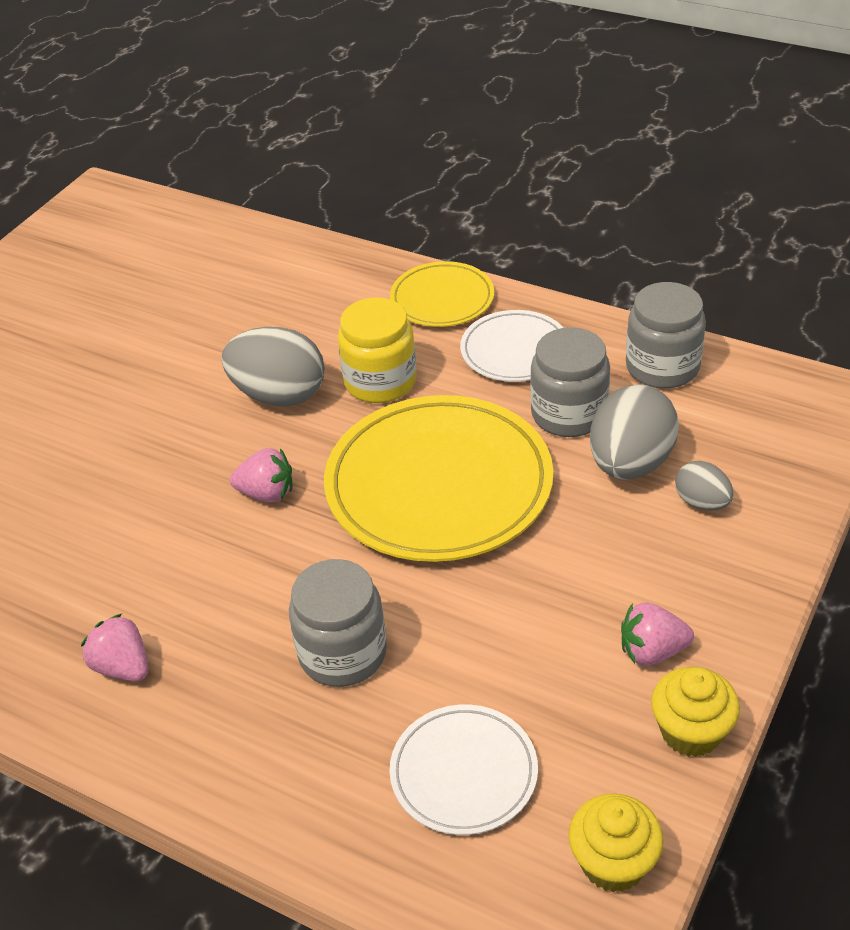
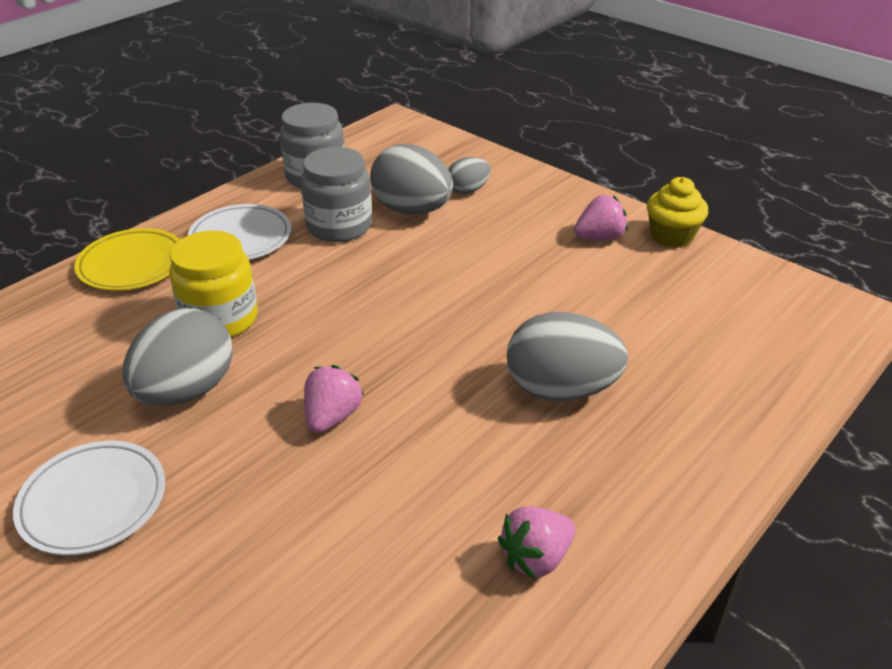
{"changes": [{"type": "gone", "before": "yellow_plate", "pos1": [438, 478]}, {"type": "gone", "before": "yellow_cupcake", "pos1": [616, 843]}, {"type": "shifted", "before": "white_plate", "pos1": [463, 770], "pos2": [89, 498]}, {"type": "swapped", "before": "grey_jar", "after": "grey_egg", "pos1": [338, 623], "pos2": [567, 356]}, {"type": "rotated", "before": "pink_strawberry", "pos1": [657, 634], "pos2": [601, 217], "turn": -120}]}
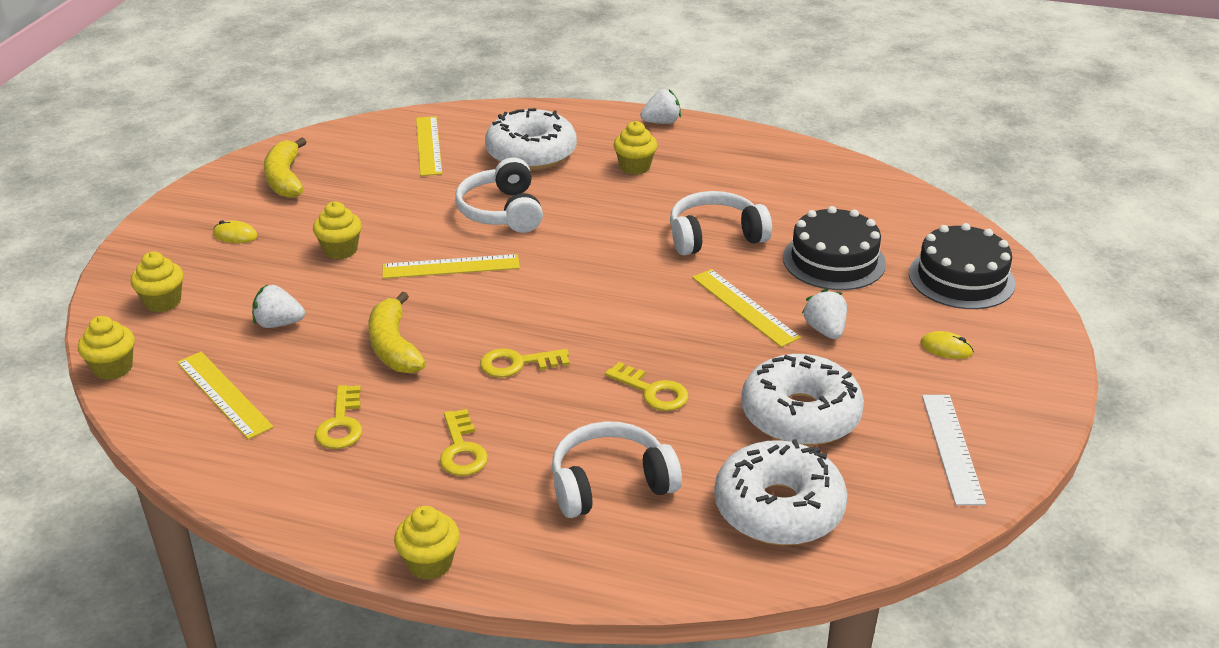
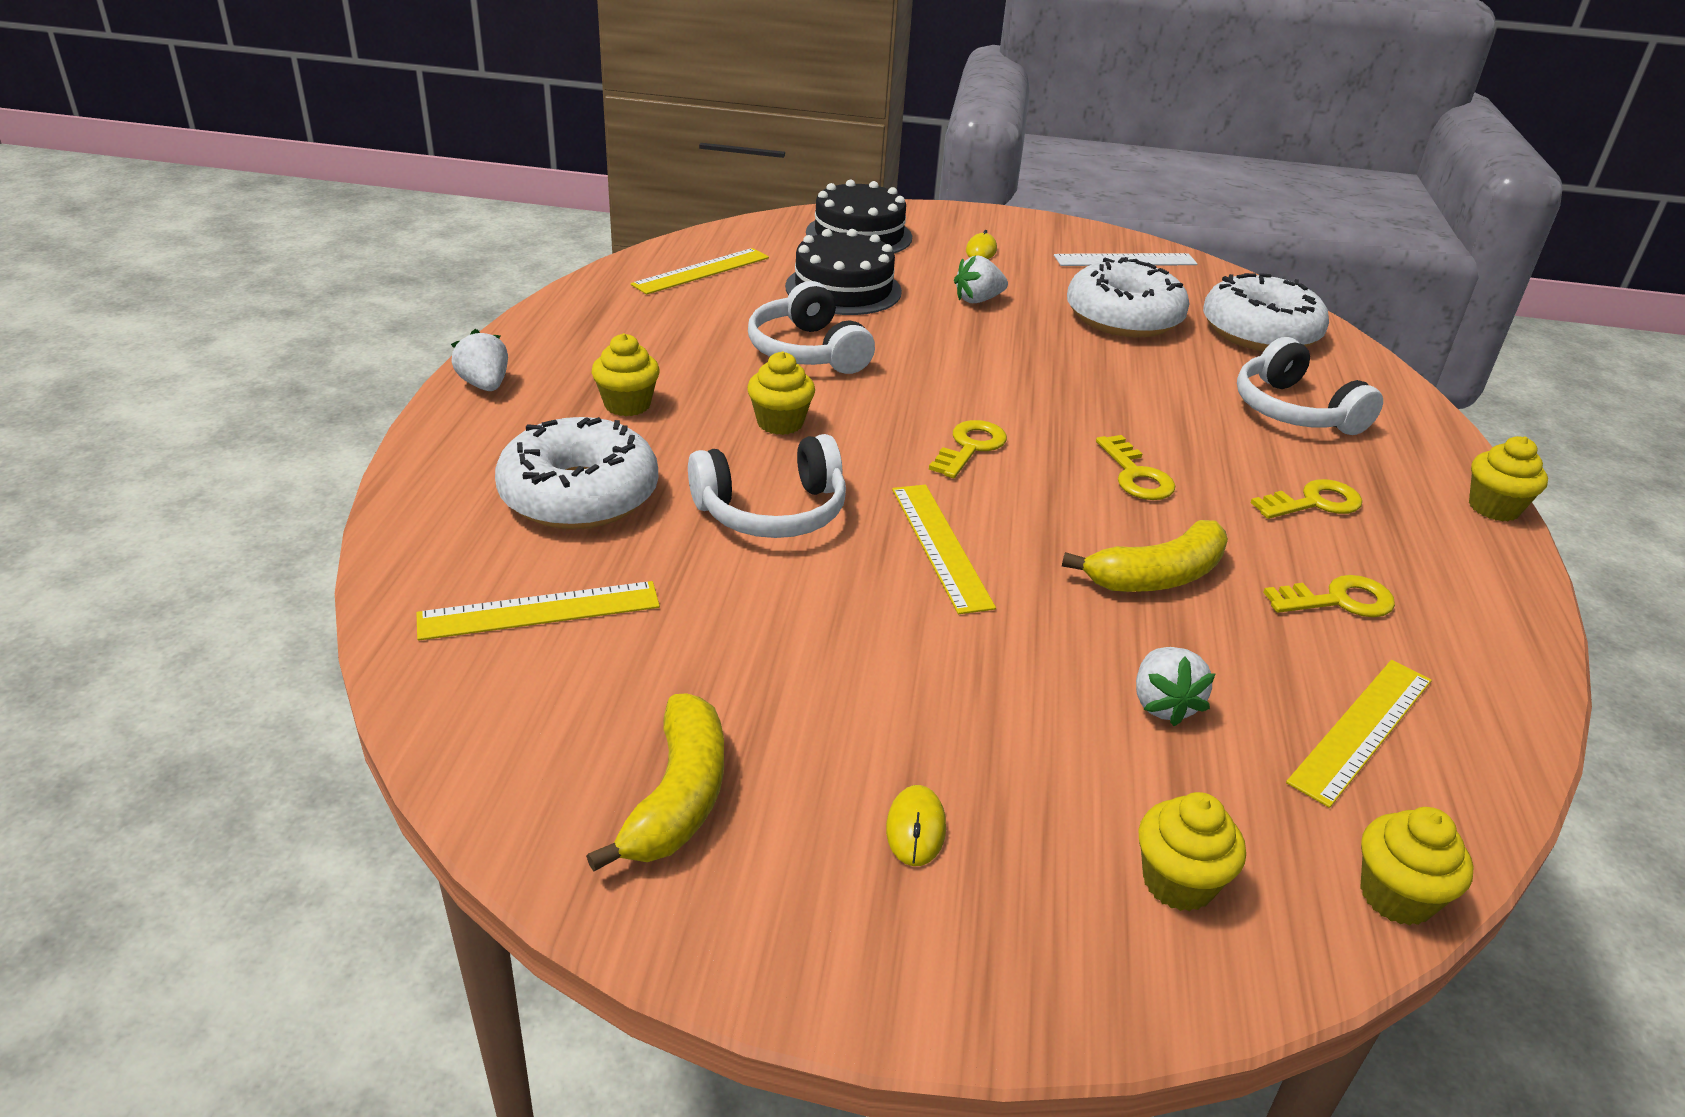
{"changes": [{"type": "shifted", "before": "yellow_cupcake", "pos1": [337, 231], "pos2": [781, 393]}, {"type": "shifted", "before": "yellow_key", "pos1": [646, 386], "pos2": [968, 449]}, {"type": "shifted", "before": "yellow_ruler", "pos1": [746, 308], "pos2": [700, 271]}, {"type": "rotated", "before": "yellow_banana", "pos1": [285, 167], "pos2": [655, 782], "turn": -60}]}
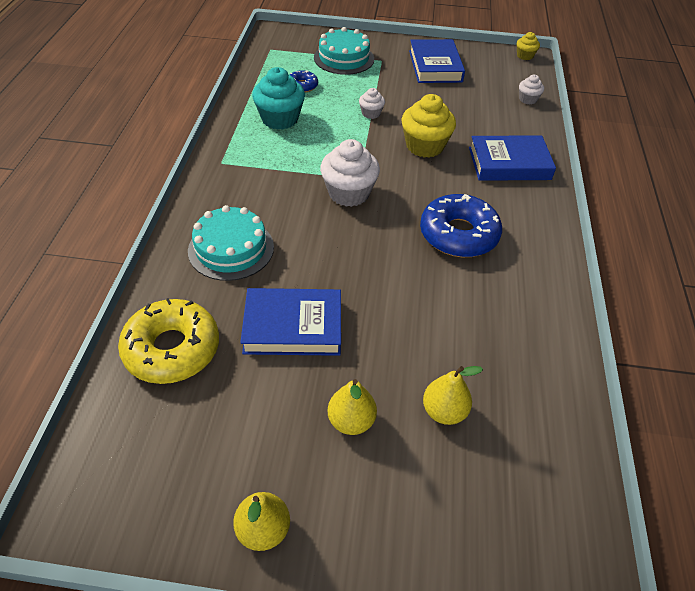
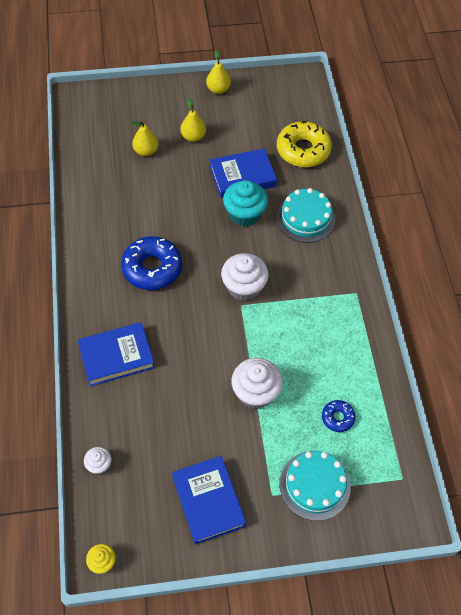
{"changes": [{"type": "gone", "before": "yellow_cupcake", "pos1": [429, 126]}, {"type": "shifted", "before": "turquoise_cupcake", "pos1": [278, 98], "pos2": [245, 203]}, {"type": "scaled", "before": "white_cupcake", "pos1": [372, 103], "pos2": [257, 383], "scale": 1.93}]}
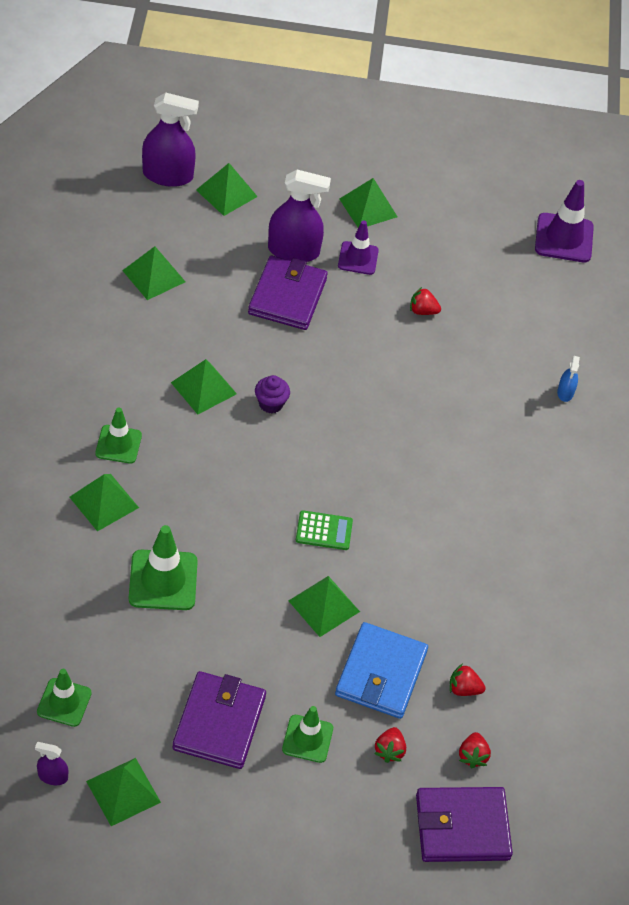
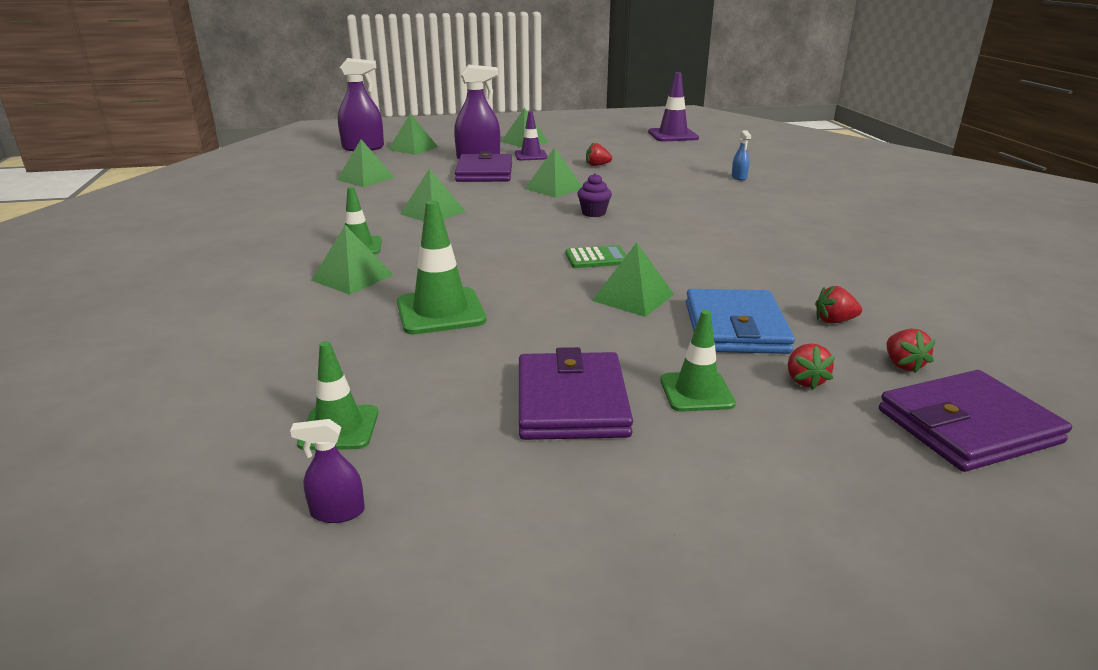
{"changes": [{"type": "shifted", "before": "green_pyramid", "pos1": [123, 792], "pos2": [553, 172]}, {"type": "shifted", "before": "purple_cupcake", "pos1": [272, 394], "pos2": [594, 195]}]}
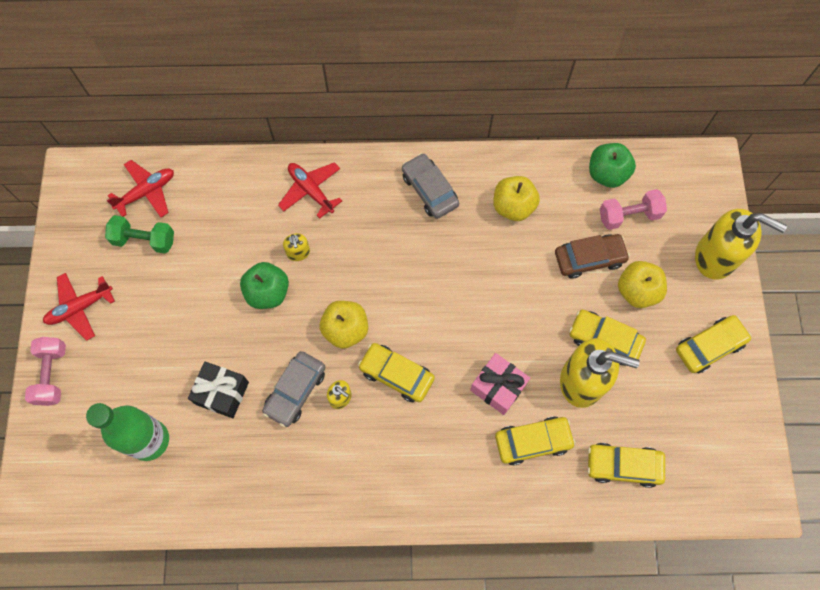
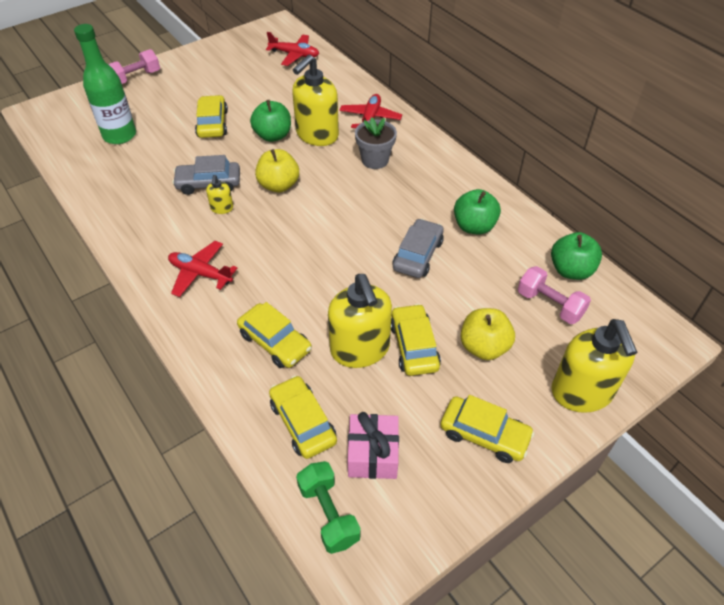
{"changes": [{"type": "gone", "before": "black_gift", "pos1": [218, 389]}, {"type": "gone", "before": "brown_car", "pos1": [592, 256]}, {"type": "new", "after": "grey_flower_pot", "pos2": [376, 143]}, {"type": "shifted", "before": "red_plane", "pos1": [79, 307], "pos2": [202, 269]}, {"type": "shifted", "before": "green_dumbbell", "pos1": [139, 234], "pos2": [328, 507]}, {"type": "shifted", "before": "yellow_car", "pos1": [396, 372], "pos2": [211, 116]}, {"type": "shifted", "before": "grey_car", "pos1": [430, 186], "pos2": [418, 248]}, {"type": "shifted", "before": "pink_gift", "pos1": [500, 384], "pos2": [373, 445]}, {"type": "repainted", "before": "yellow_apple", "after": "green_apple", "pos1": [516, 198], "pos2": [477, 211]}, {"type": "scaled", "before": "yellow_soap_dispenser", "pos1": [296, 247], "pos2": [315, 100], "scale": 2.22}]}
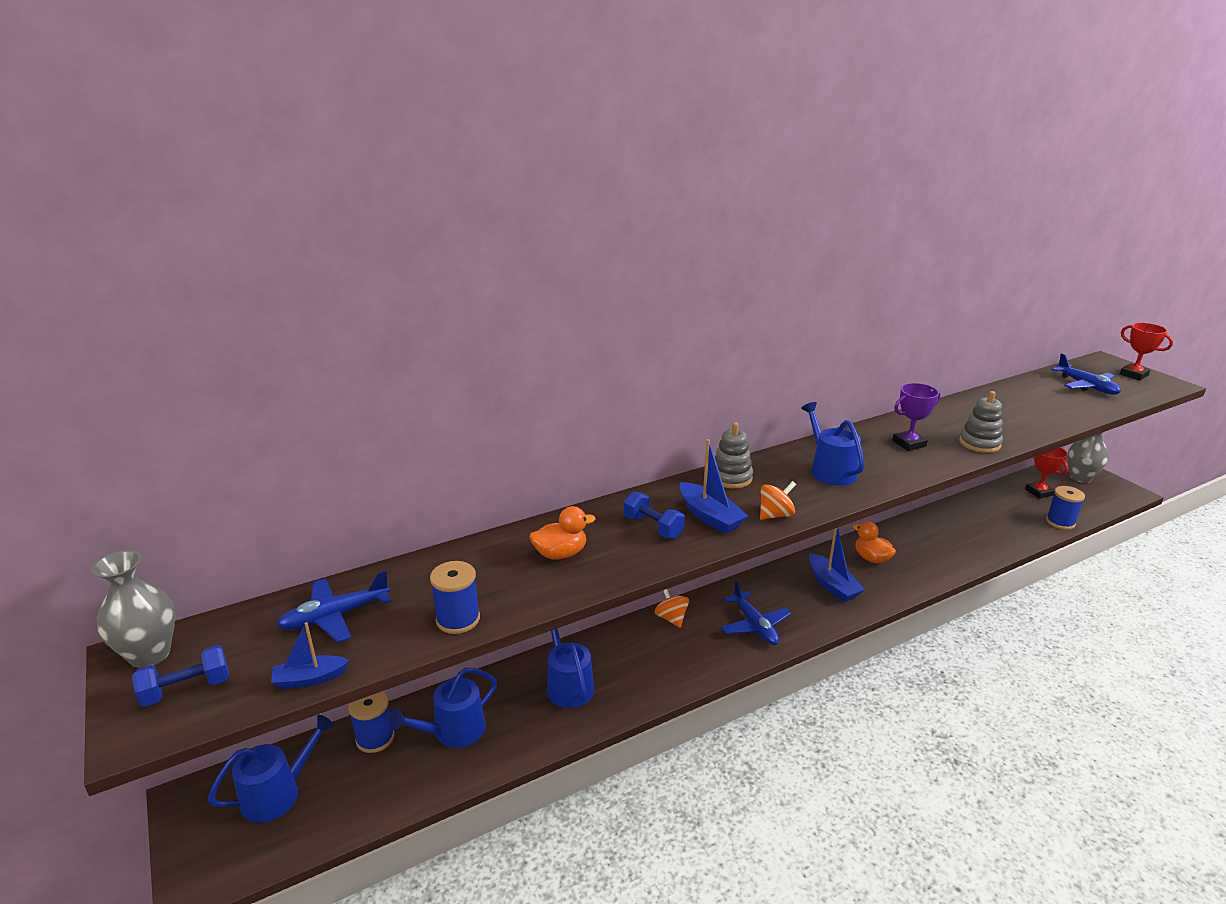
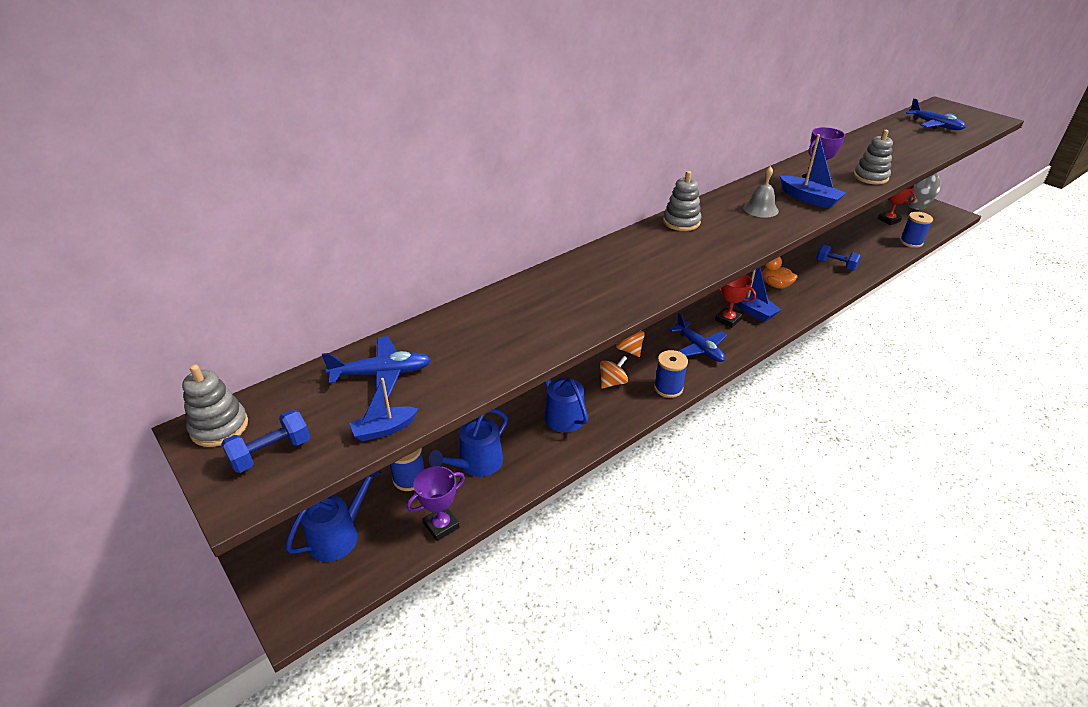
{"changes": [{"type": "gone", "before": "orange_duck", "pos1": [563, 532]}, {"type": "new", "after": "purple_trophy", "pos2": [436, 503]}, {"type": "shifted", "before": "blue_spool", "pos1": [455, 597], "pos2": [671, 374]}, {"type": "shifted", "before": "blue_dumbbell", "pos1": [654, 515], "pos2": [839, 257]}, {"type": "shifted", "before": "blue_boat", "pos1": [714, 486], "pos2": [813, 171]}, {"type": "shifted", "before": "orange_spinning_top", "pos1": [778, 500], "pos2": [614, 372]}, {"type": "shifted", "before": "red_trophy", "pos1": [1146, 351], "pos2": [735, 301]}, {"type": "swapped", "before": "grey_vase", "after": "grey_stacking_toy", "pos1": [133, 609], "pos2": [215, 406]}, {"type": "swapped", "before": "blue_watering_can", "after": "grey_bell", "pos1": [833, 444], "pos2": [761, 192]}, {"type": "rotated", "before": "blue_plane", "pos1": [334, 606], "pos2": [376, 367], "turn": -150}]}
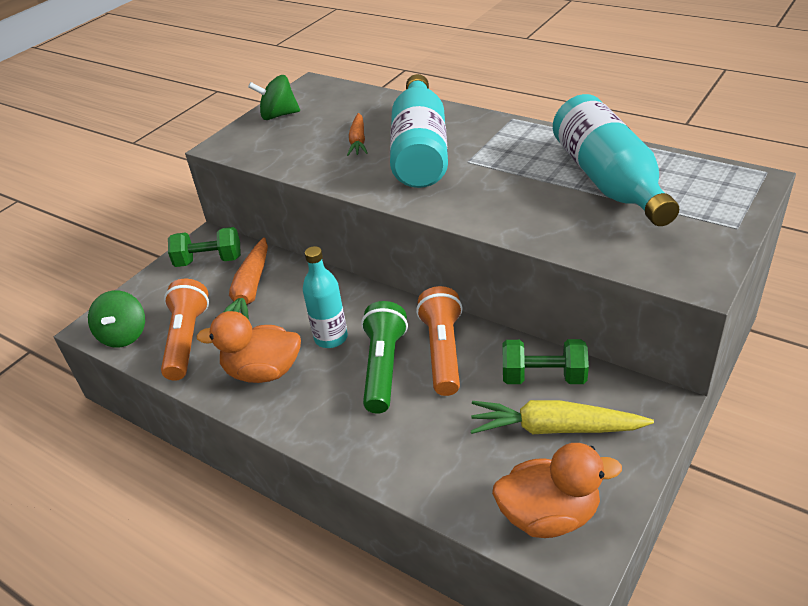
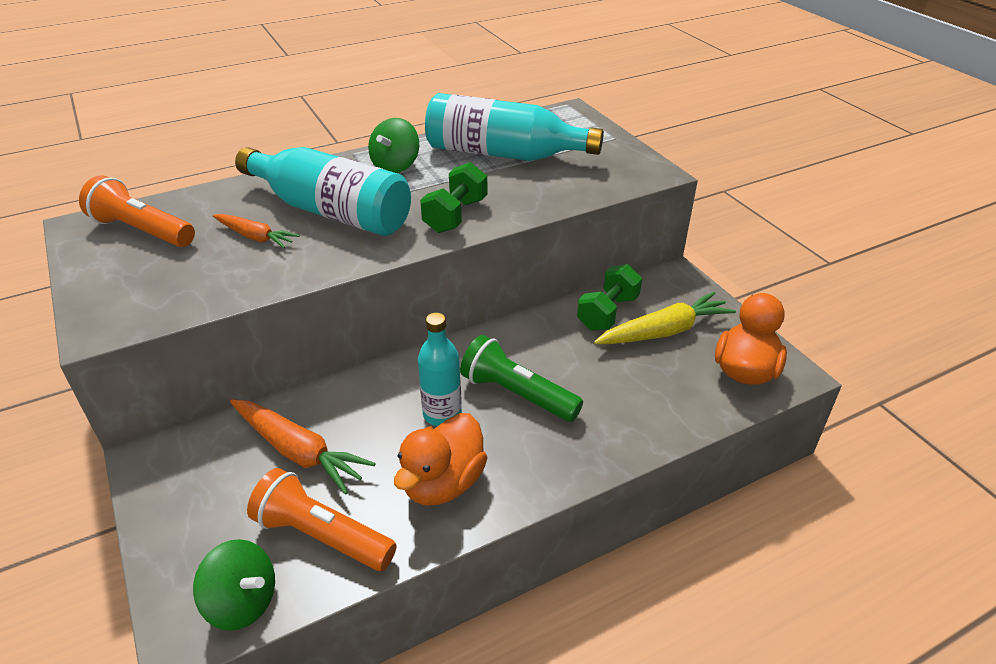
{"changes": [{"type": "shifted", "before": "green_dumbbell", "pos1": [204, 247], "pos2": [454, 197]}, {"type": "shifted", "before": "green_spinning_top", "pos1": [274, 97], "pos2": [393, 145]}, {"type": "shifted", "before": "orange_flashlight", "pos1": [439, 341], "pos2": [137, 211]}, {"type": "rotated", "before": "yellow_carrot", "pos1": [562, 417], "pos2": [665, 318], "turn": -150}]}
